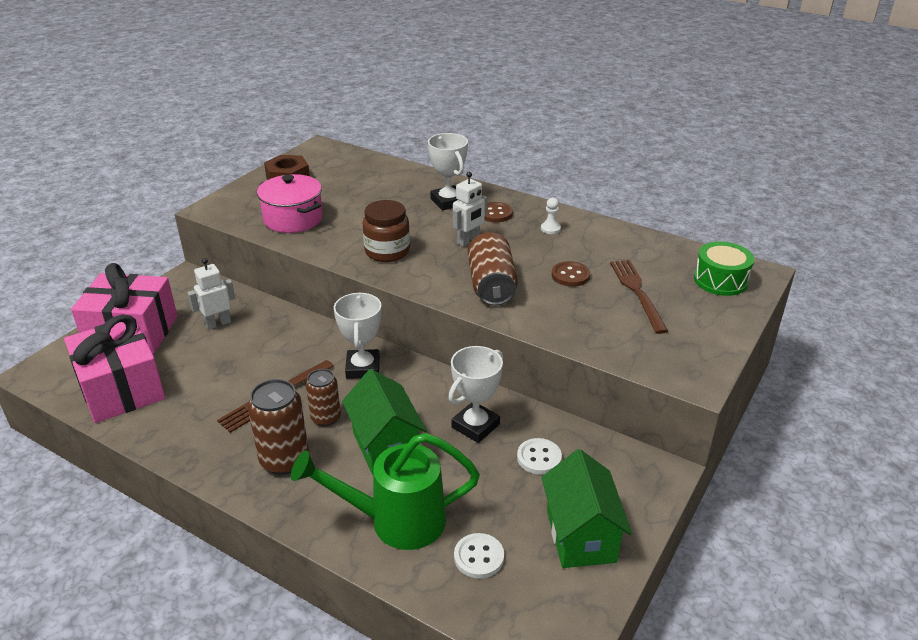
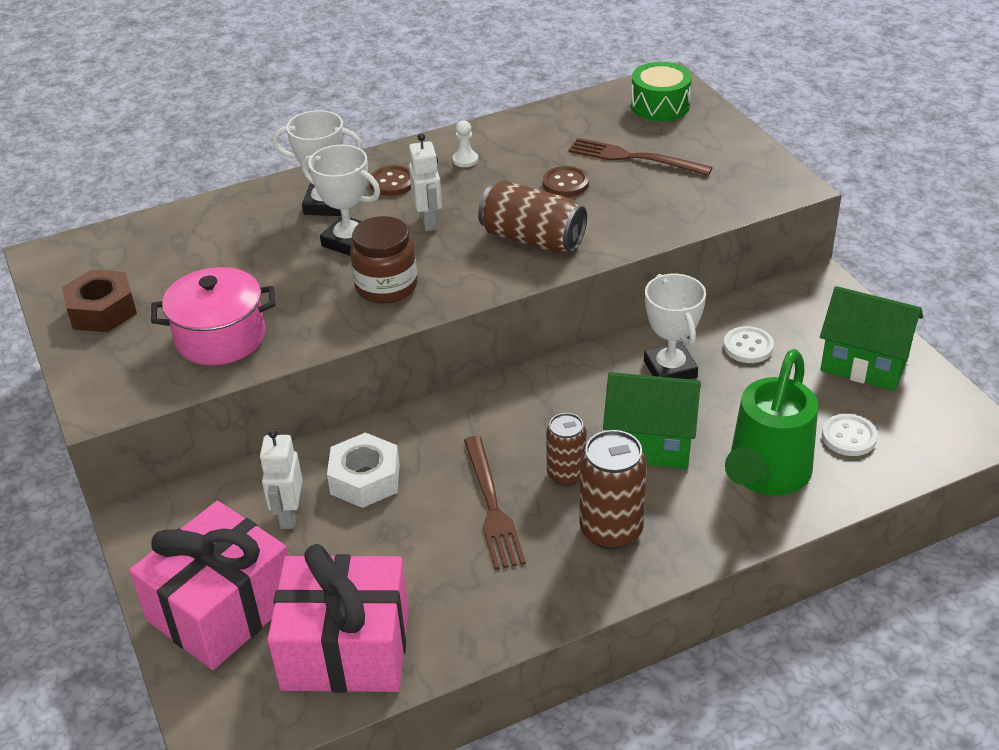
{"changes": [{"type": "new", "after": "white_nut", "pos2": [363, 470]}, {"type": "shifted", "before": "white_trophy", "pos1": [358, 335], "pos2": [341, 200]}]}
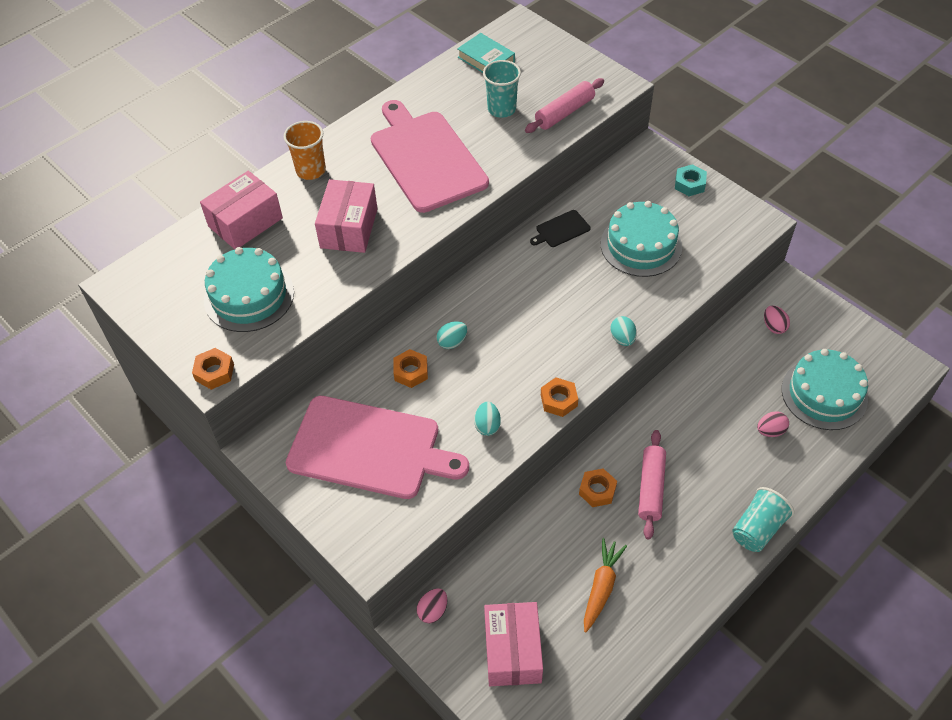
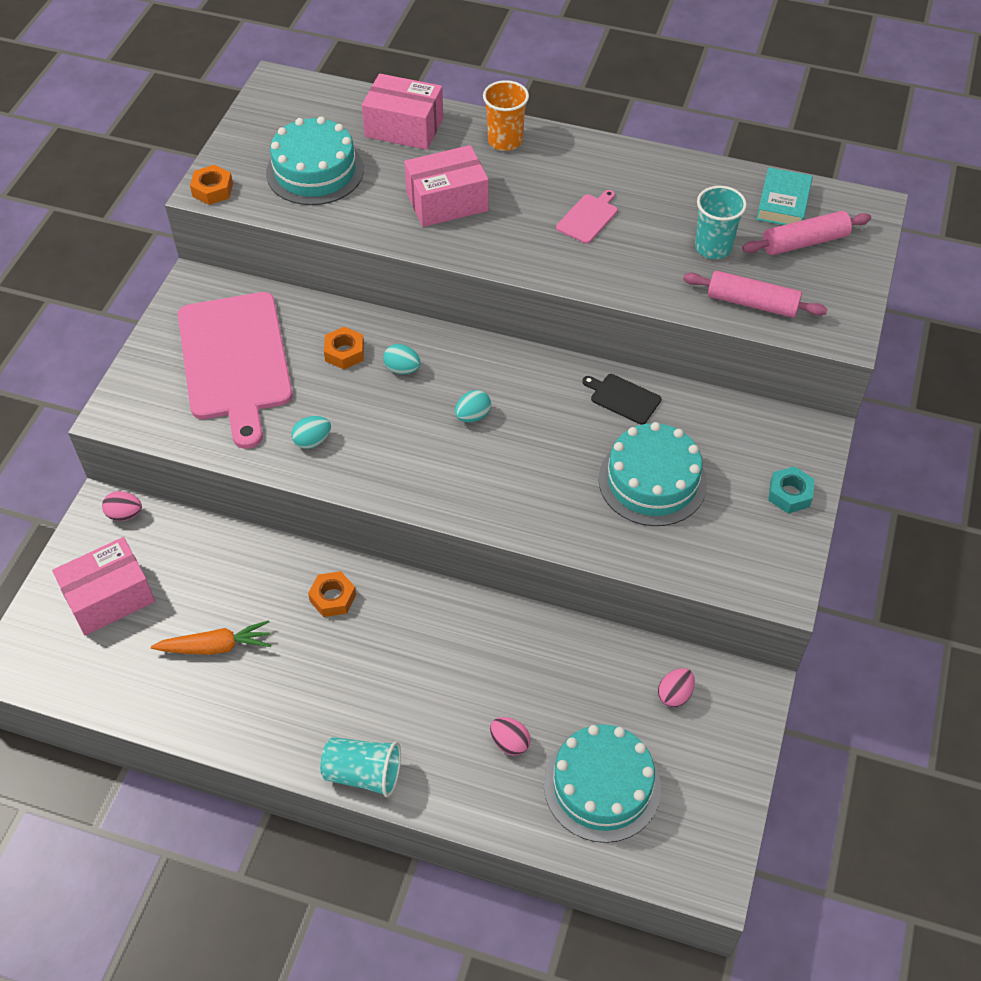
{"changes": [{"type": "gone", "before": "orange_nut", "pos1": [559, 397]}, {"type": "shifted", "before": "turquoise_egg", "pos1": [623, 331], "pos2": [473, 406]}, {"type": "shifted", "before": "pink_rolling_pin", "pos1": [652, 484], "pos2": [806, 233]}, {"type": "scaled", "before": "pink_cutting_board", "pos1": [430, 156], "pos2": [587, 217], "scale": 0.4}]}
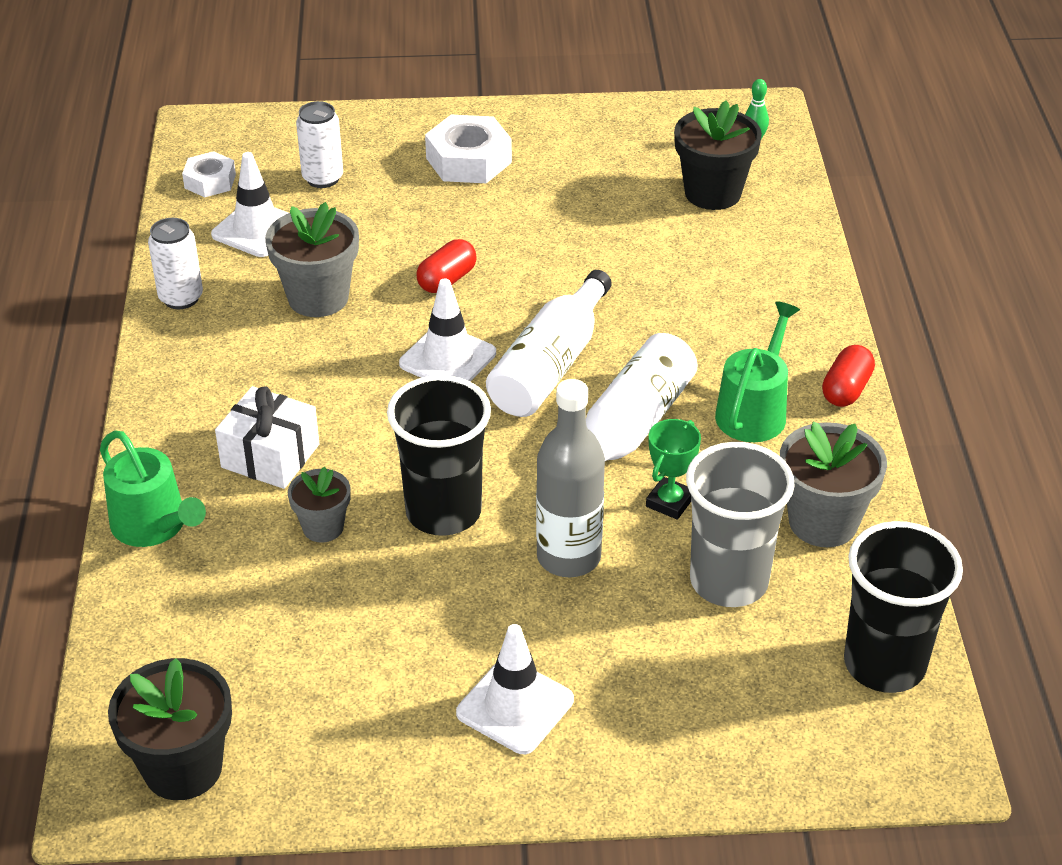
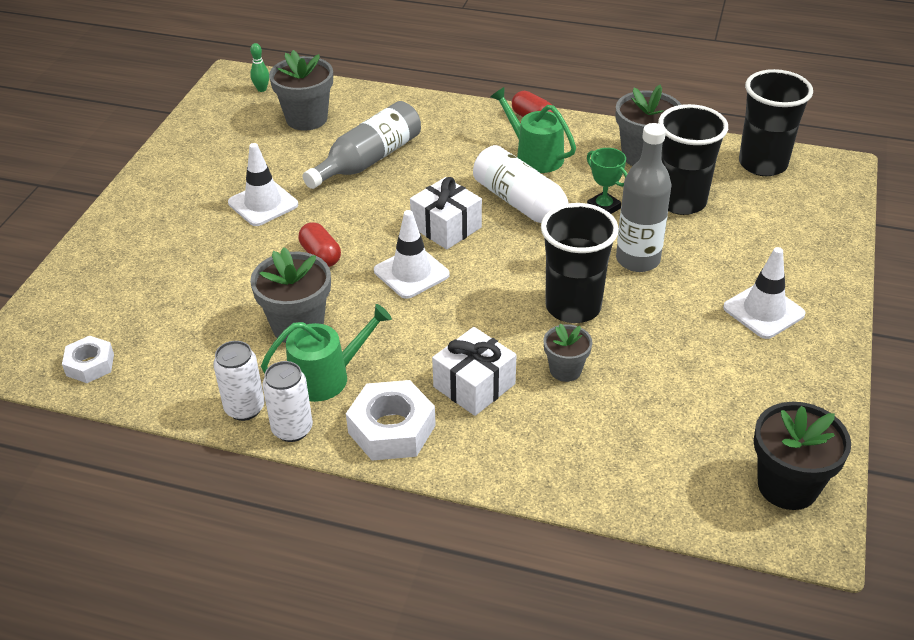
{"changes": [{"type": "new", "after": "grey_bottle", "pos2": [362, 145]}, {"type": "shifted", "before": "green_watering_can", "pos1": [153, 488], "pos2": [326, 353]}, {"type": "shifted", "before": "white_traffic_cone", "pos1": [249, 204], "pos2": [263, 184]}, {"type": "shifted", "before": "white_can", "pos1": [319, 144], "pos2": [287, 401]}, {"type": "shifted", "before": "white_nut", "pos1": [468, 149], "pos2": [391, 420]}, {"type": "swapped", "before": "white_bottle", "after": "white_gift", "pos1": [549, 343], "pos2": [446, 213]}, {"type": "repainted", "before": "black_flower_pot", "after": "grey_flower_pot", "pos1": [718, 155], "pos2": [301, 90]}, {"type": "repainted", "before": "grey_cup", "after": "black_cup", "pos1": [740, 524], "pos2": [693, 159]}]}
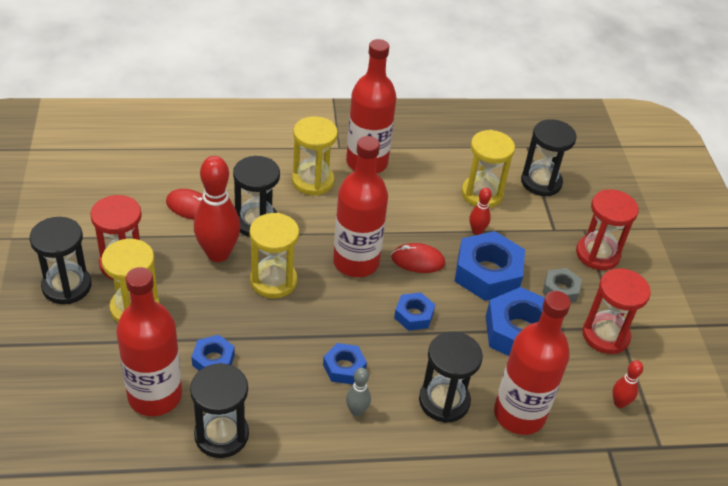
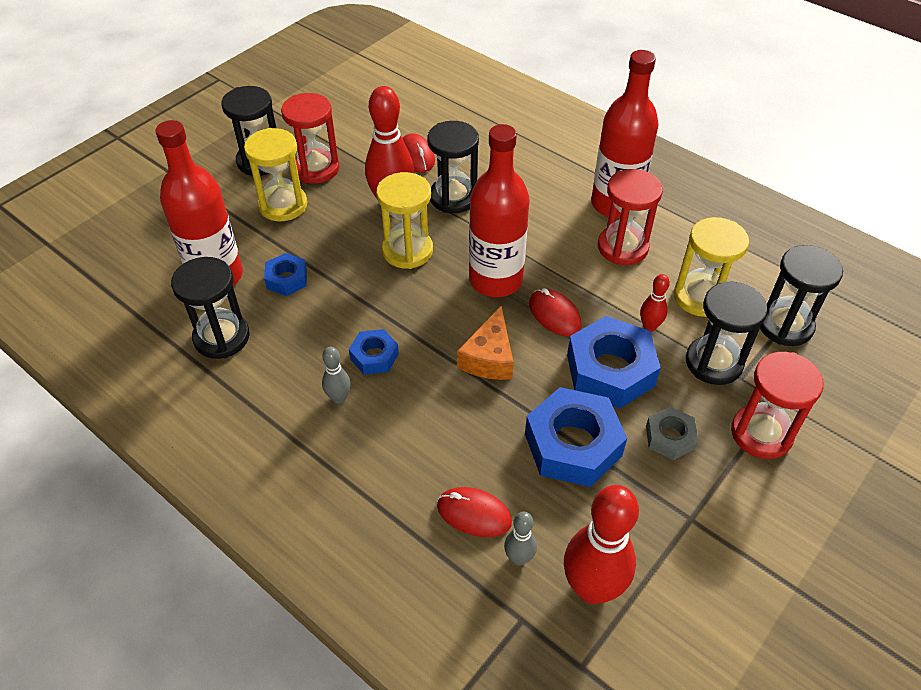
{"changes": [{"type": "gone", "before": "yellow_hourglass", "pos1": [315, 156]}, {"type": "new", "after": "grey_bowling_pin", "pos2": [520, 539]}, {"type": "shifted", "before": "black_hourglass", "pos1": [451, 377], "pos2": [727, 333]}, {"type": "shifted", "before": "red_hourglass", "pos1": [616, 311], "pos2": [630, 217]}, {"type": "swapped", "before": "blue_nut", "after": "orange_cheese", "pos1": [414, 311], "pos2": [485, 343]}, {"type": "swapped", "before": "red_bottle", "after": "red_mouse", "pos1": [532, 363], "pos2": [474, 512]}, {"type": "scaled", "before": "red_bowling_pin", "pos1": [628, 384], "pos2": [601, 544], "scale": 2.08}]}
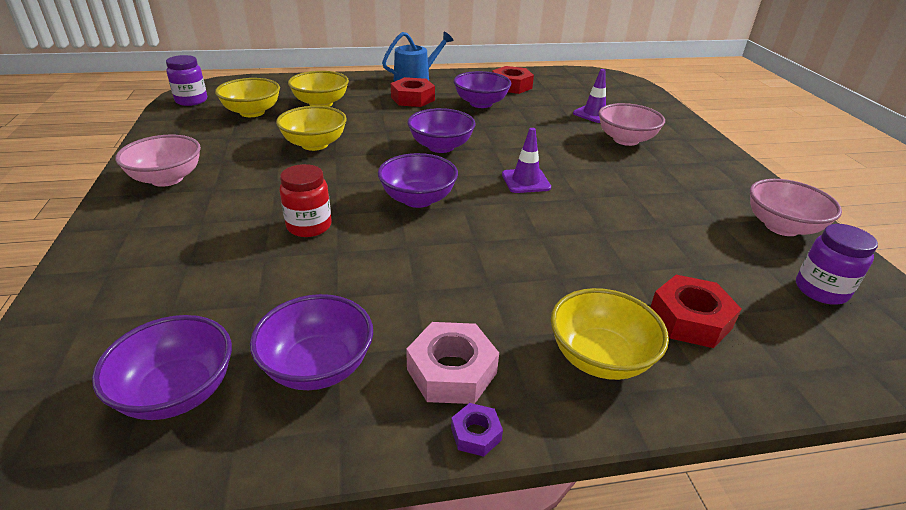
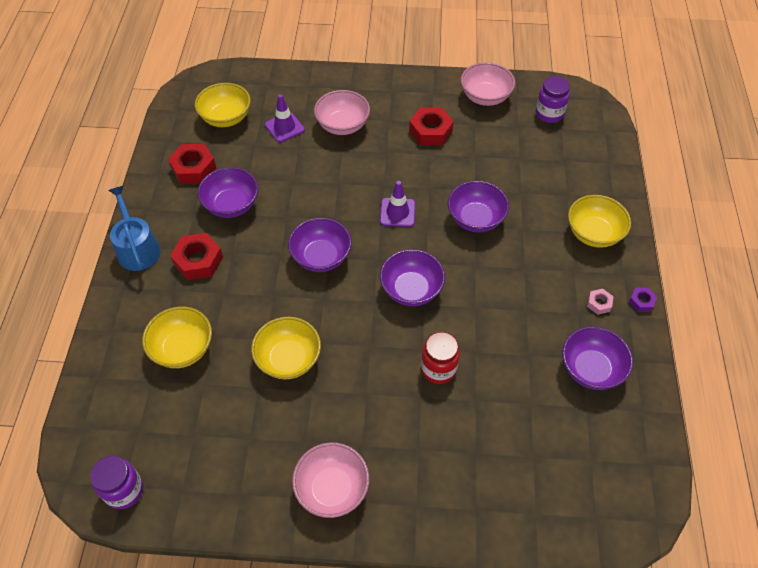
{"changes": [{"type": "shifted", "before": "purple_bowl", "pos1": [162, 367], "pos2": [478, 206]}, {"type": "shifted", "before": "yellow_bowl", "pos1": [247, 97], "pos2": [223, 105]}, {"type": "shifted", "before": "red_nut", "pos1": [696, 311], "pos2": [431, 126]}, {"type": "scaled", "before": "pink_nut", "pos1": [452, 363], "pos2": [600, 302], "scale": 0.52}]}
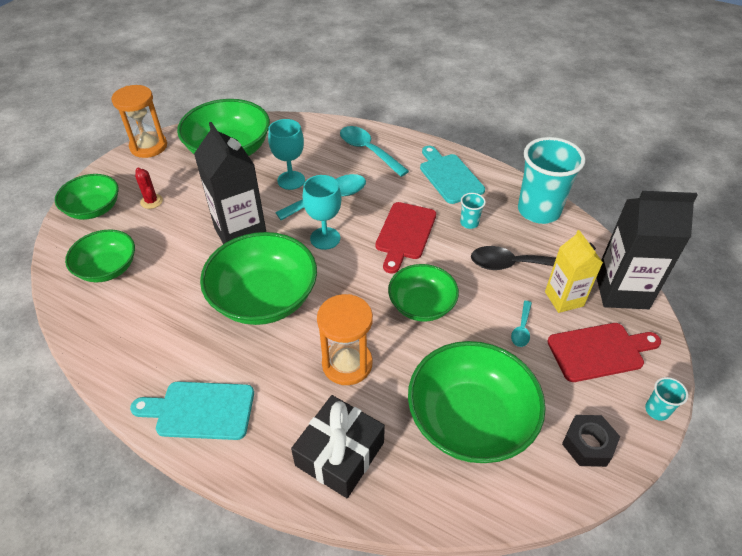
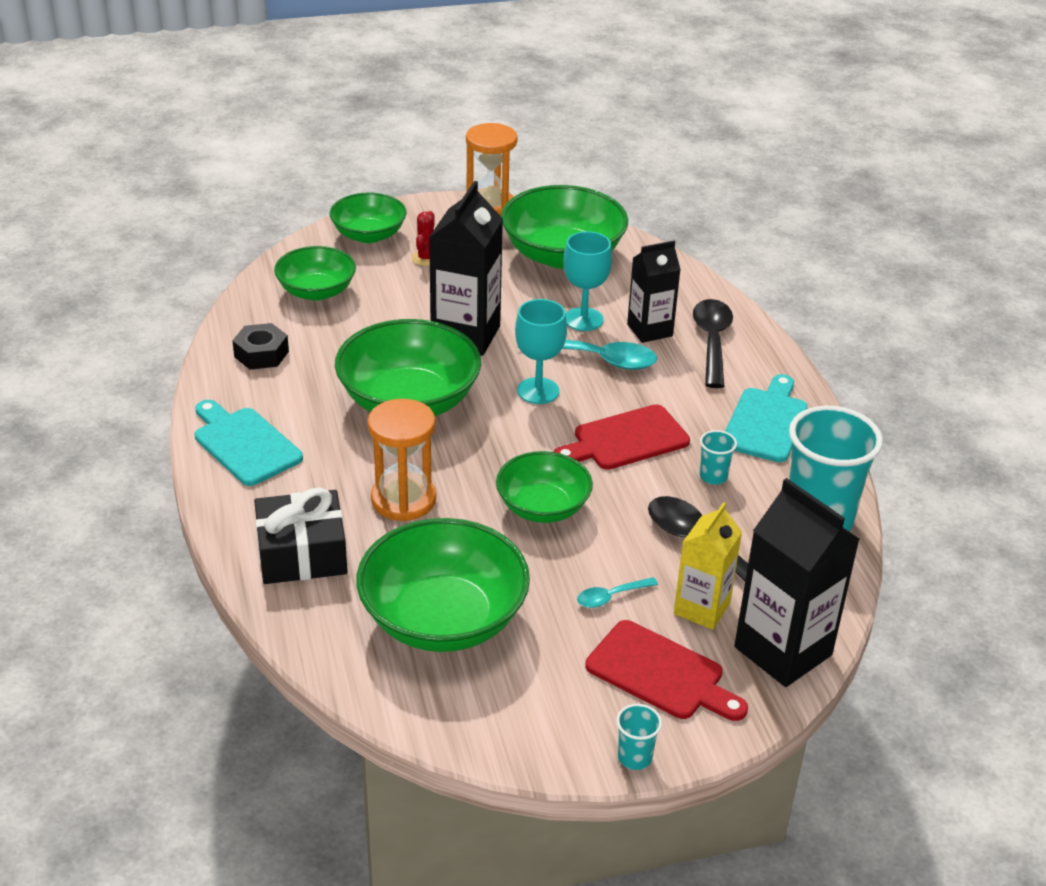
{"changes": [{"type": "new", "after": "black_carton", "pos2": [654, 292]}, {"type": "shifted", "before": "black_nut", "pos1": [591, 441], "pos2": [260, 346]}, {"type": "repainted", "before": "turquoise_spoon", "after": "black_spoon", "pos1": [374, 151], "pos2": [713, 343]}]}
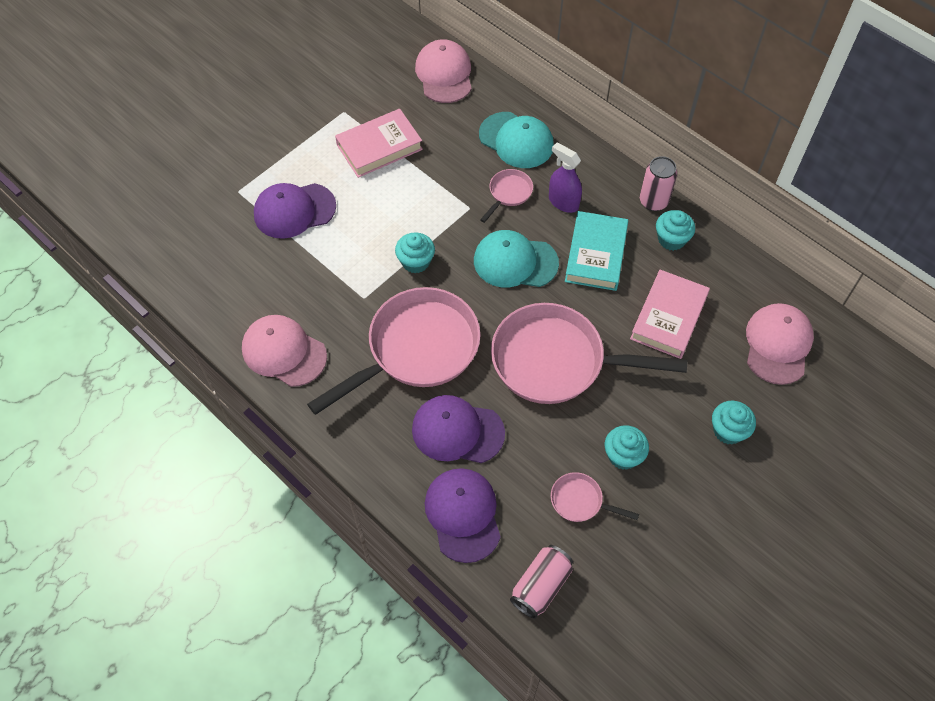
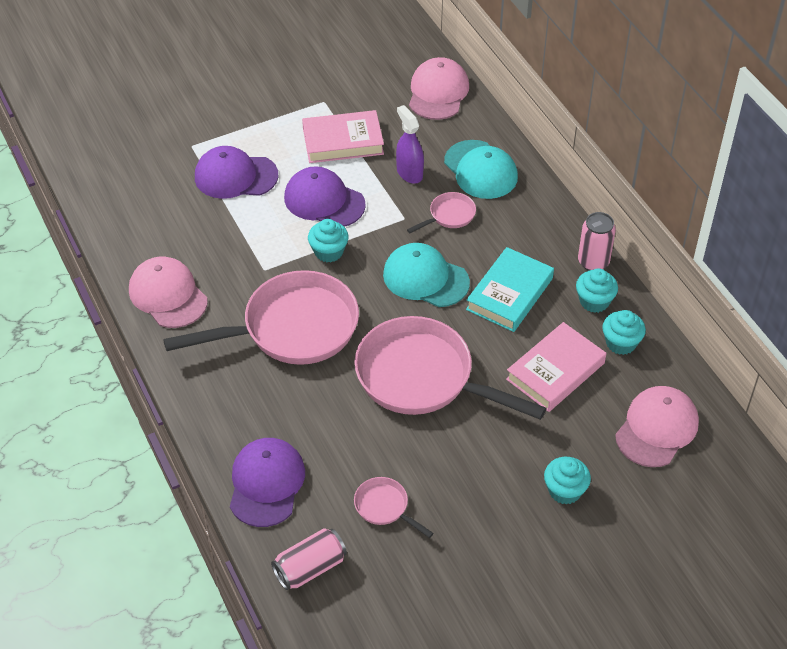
{"changes": [{"type": "shifted", "before": "purple_cap", "pos1": [458, 429], "pos2": [325, 196]}, {"type": "shifted", "before": "purple_spray_bottle", "pos1": [565, 177], "pos2": [410, 144]}, {"type": "shifted", "before": "turquoise_cupcake", "pos1": [627, 447], "pos2": [624, 332]}]}
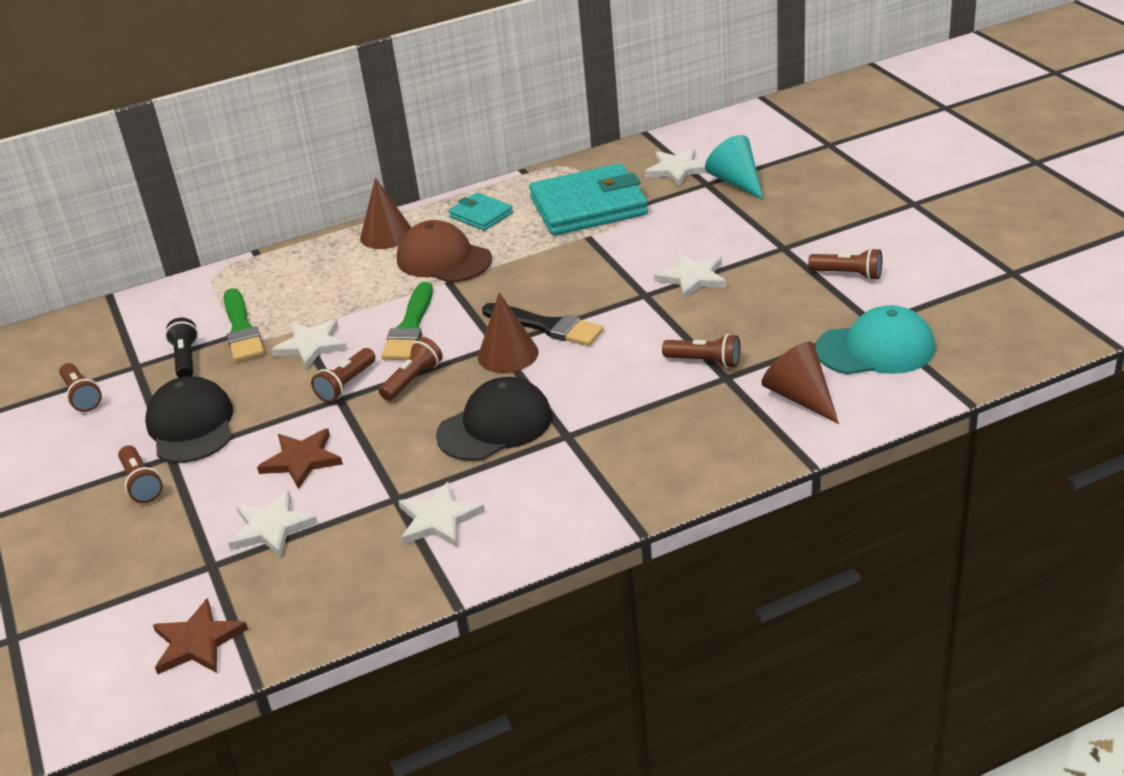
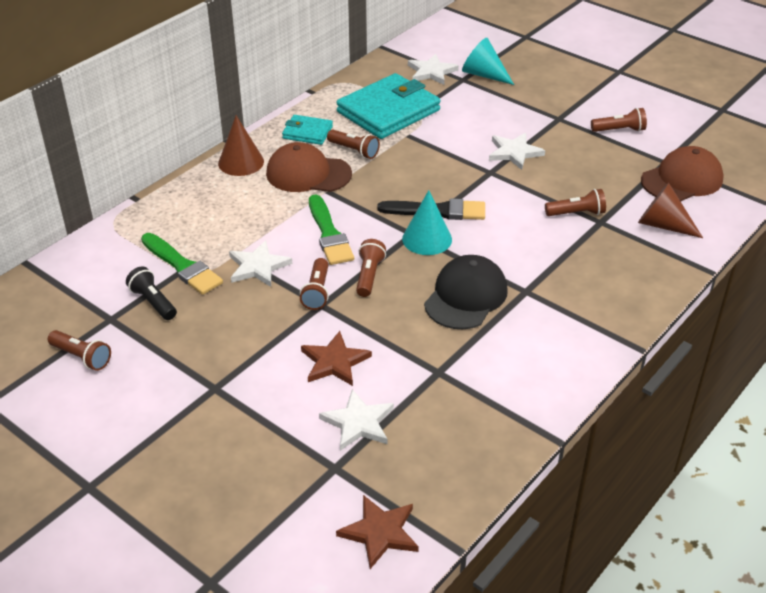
{"changes": [{"type": "gone", "before": "black_cap", "pos1": [189, 419]}, {"type": "gone", "before": "white_star", "pos1": [441, 514]}, {"type": "shifted", "before": "brown_flashlight", "pos1": [140, 474], "pos2": [353, 144]}, {"type": "repainted", "before": "brown_cone", "after": "turquoise_cone", "pos1": [508, 332], "pos2": [427, 222]}, {"type": "repainted", "before": "turquoise_cap", "after": "brown_cap", "pos1": [875, 339], "pos2": [682, 173]}]}
